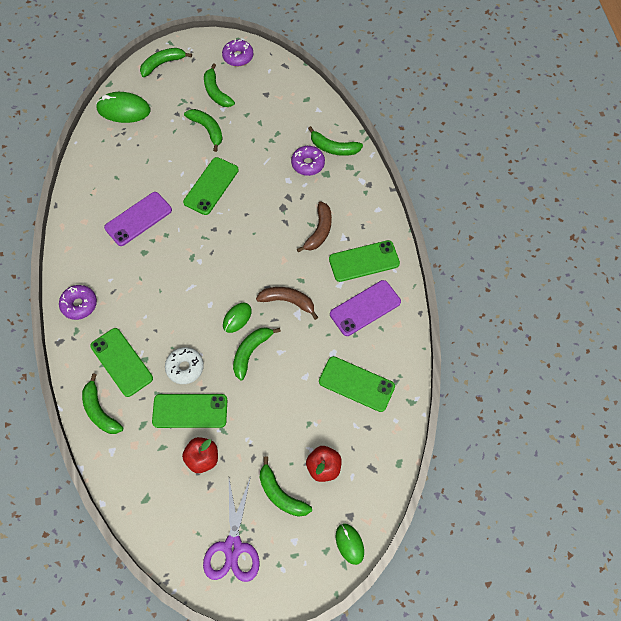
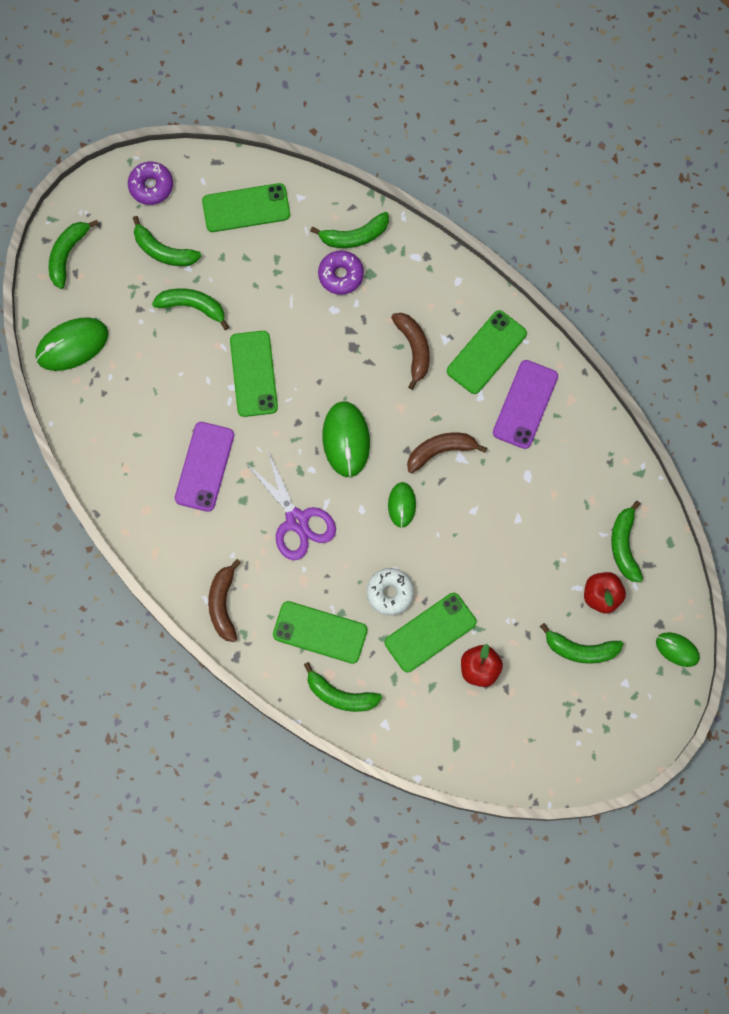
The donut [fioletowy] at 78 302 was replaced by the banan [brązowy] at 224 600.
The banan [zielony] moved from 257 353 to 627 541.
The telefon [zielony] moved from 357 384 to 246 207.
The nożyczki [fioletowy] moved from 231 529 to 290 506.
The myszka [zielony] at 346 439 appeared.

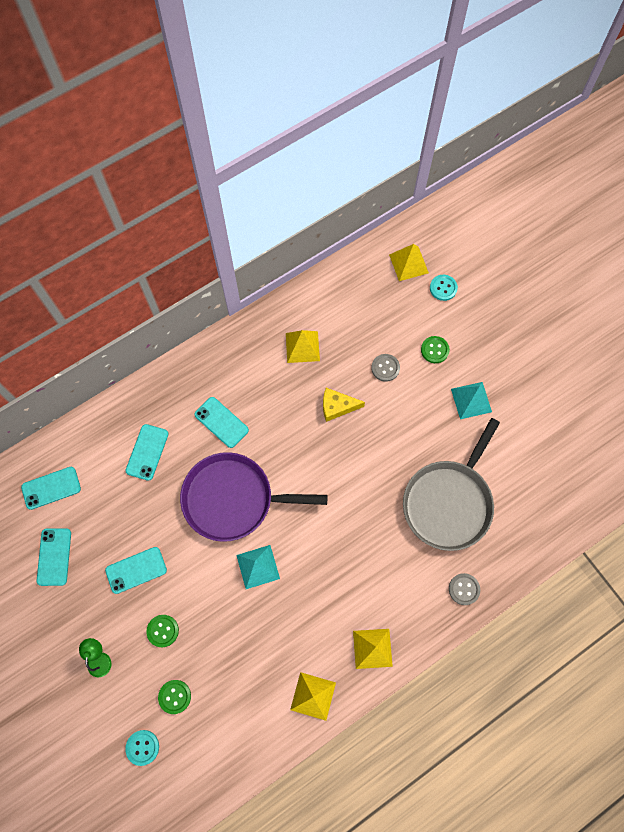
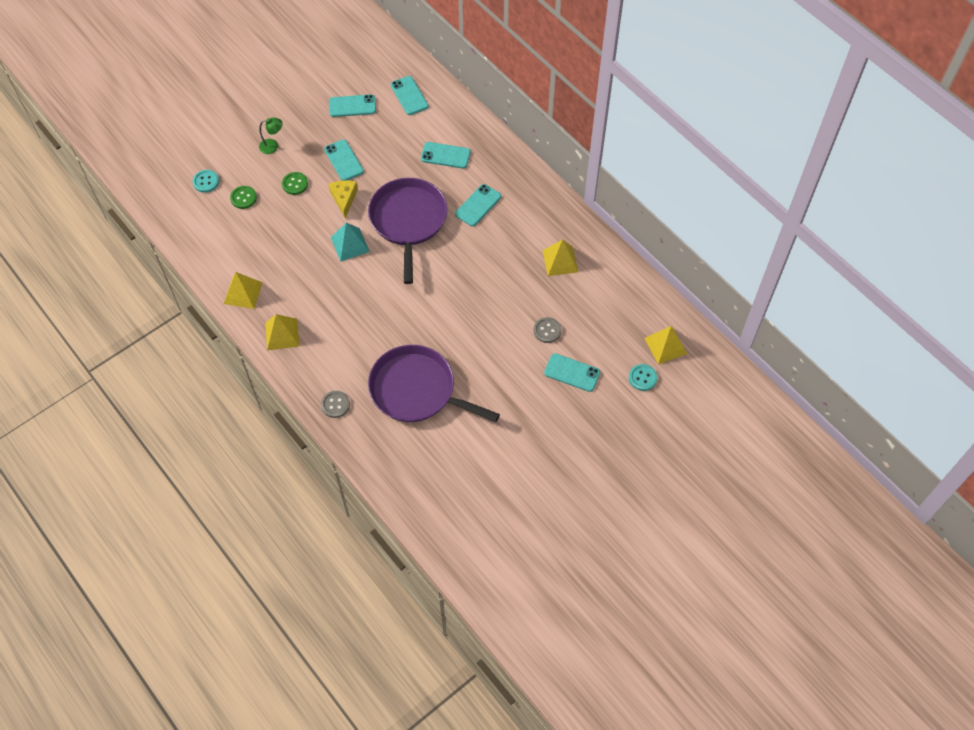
The guzik [zielony] at 435 349 was replaced by the telefon [turkusowy] at 572 372.
The piramida [turkusowy] at 471 400 disappeared.
The ser [żółty] moved from 344 405 to 343 199.
The patelnia [szary] at 451 484 became the patelnia [fioletowy] at 434 383.

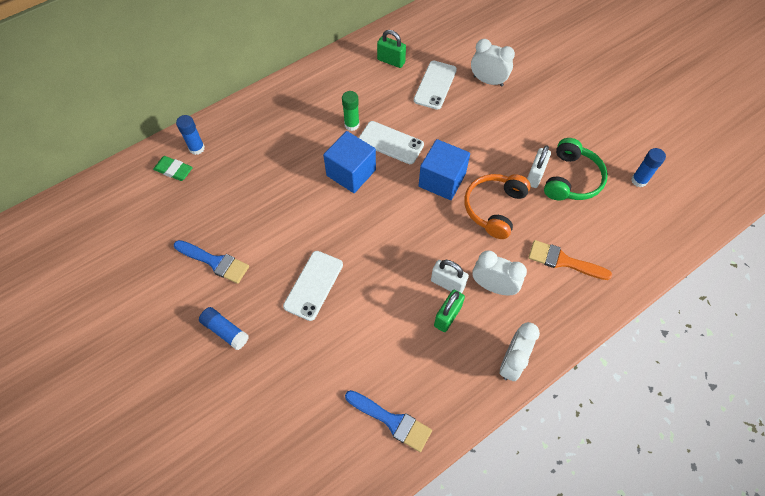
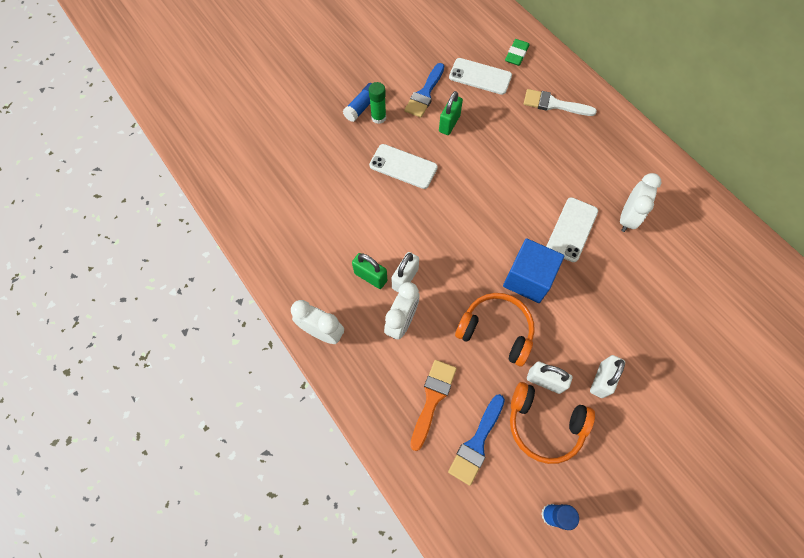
The kłódka [zielony] moved from 391 49 to 451 113.
The budzik [biały] moved from 493 63 to 641 202.
The telefon [biały] moved from 435 85 to 480 76.
The klej w sztyfcie [zielony] moved from 351 111 to 377 103.
The klej w sztyfcie [niebieski] at 190 135 disappeared.
The sześcian [niebieski] at 349 162 disappeared.
The słuchawki [zielony] at 576 169 became the słuchawki [pomarańczowy] at 552 423.
The pędzel [niebieski] moved from 388 421 to 476 440.
The pędzel [biały] at 560 102 appeared.
The kłódka [biały] at 607 376 appeared.

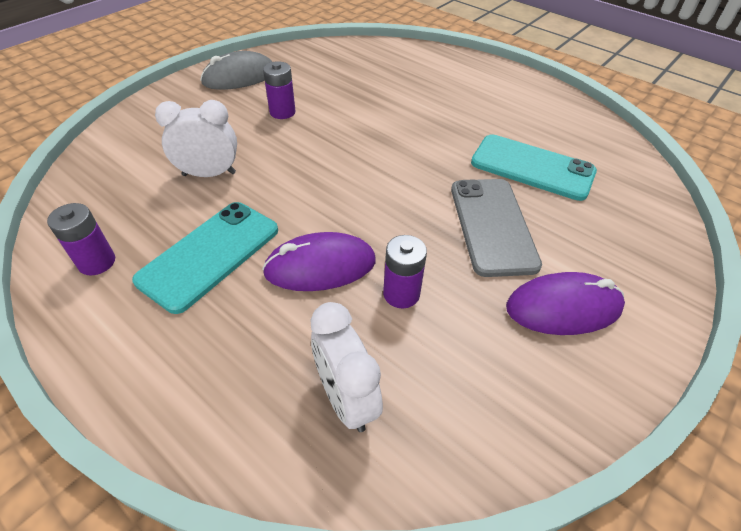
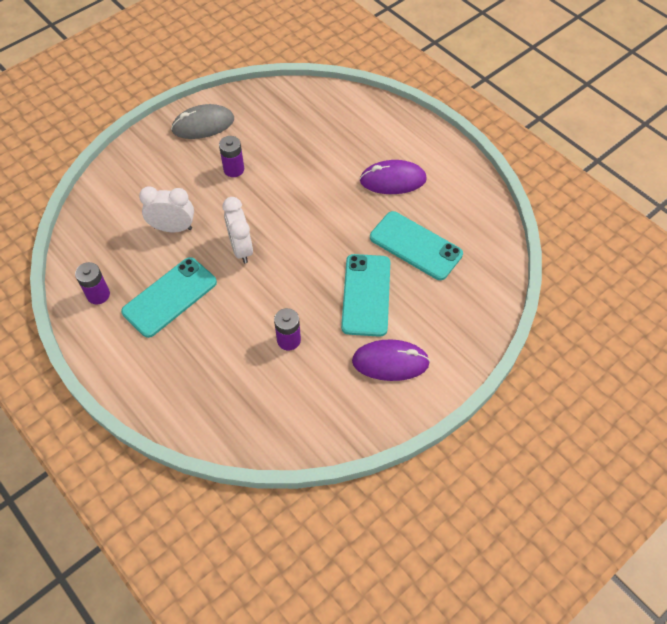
The telefon [szary] at 496 228 became the telefon [turkusowy] at 365 295.
The myszka [fioletowy] moved from 319 261 to 393 177.
The budzik [biały] moved from 347 367 to 238 230.

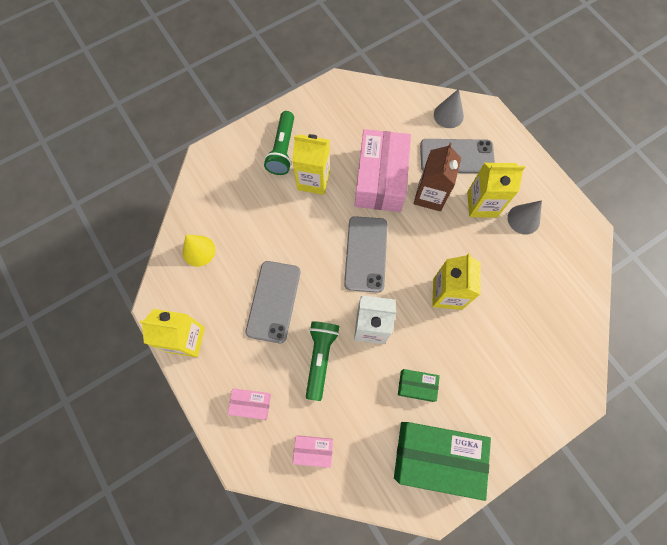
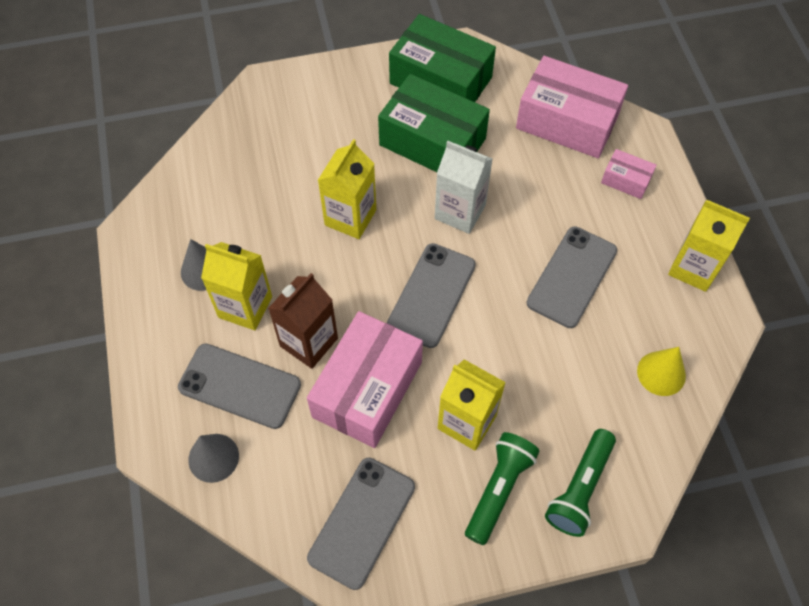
The latarka [zielony] moved from 322 361 to 580 483.
The pudełko [zielony] at 419 385 changed to 2.13 times the size.
The pudełko [różowy] at 312 451 changed to 2.13 times the size.
The telefon [szary] at 361 524 appeared.

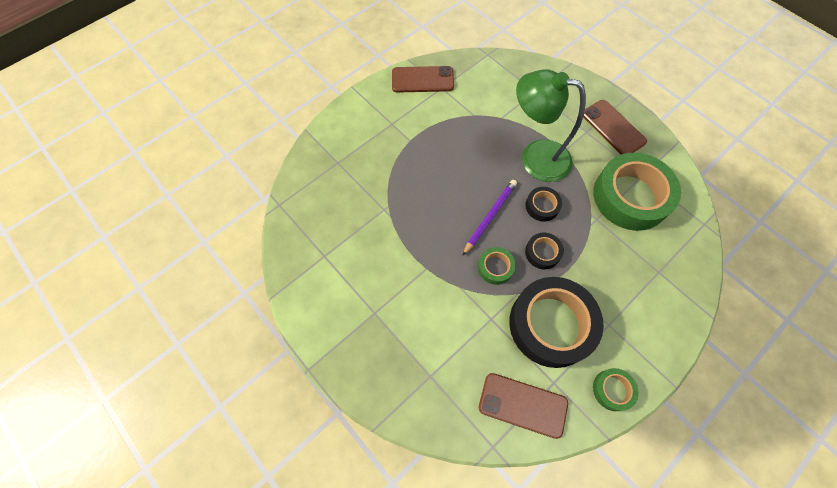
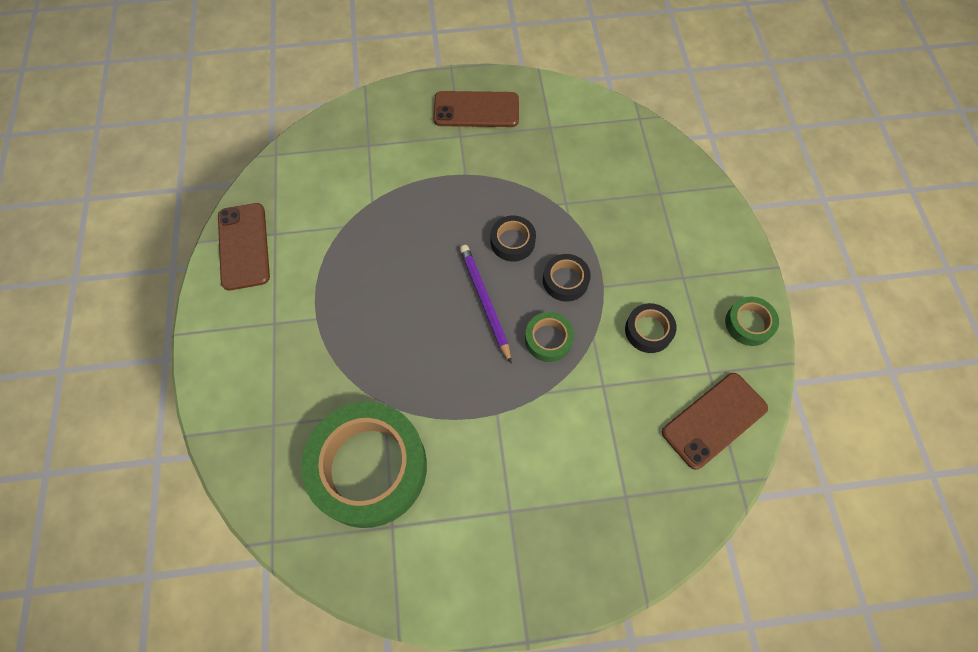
The telefon [brązowy] at 423 79 turned 45 degrees counterclockwise.
The lampka [zielony] at 551 125 disappeared.
The taśma klejąca [zielony] moved from 637 192 to 364 465.
The taśma klejąca [czarny] at 556 322 changed to 0.45 times the size.

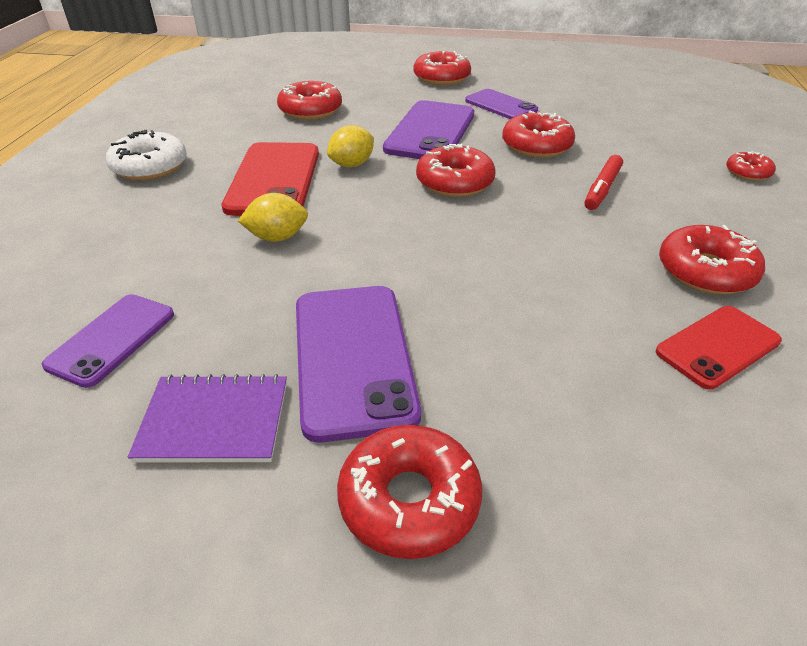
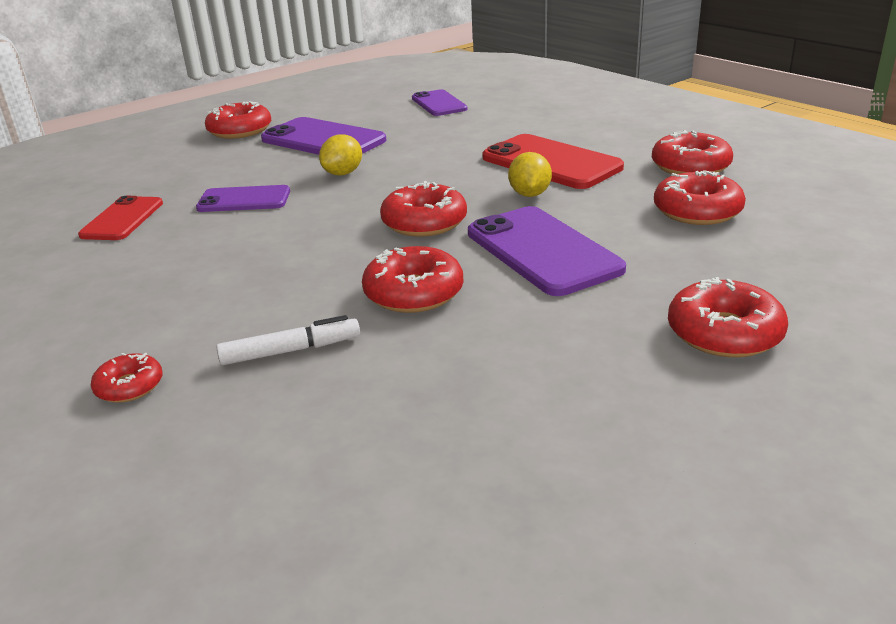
The telefon [fioletowy] moved from 501 104 to 243 198.
The donut [biały] at 146 155 disappeared.
The flamaster [czerwony] at 603 182 disappeared.
The cytryna [żółty] moved from 273 217 to 340 154.
The donut [czerwony] moved from 712 259 to 692 152.
The zeszyt [fioletowy] at 207 418 disappeared.
The flamaster [biały] at 288 340 appeared.

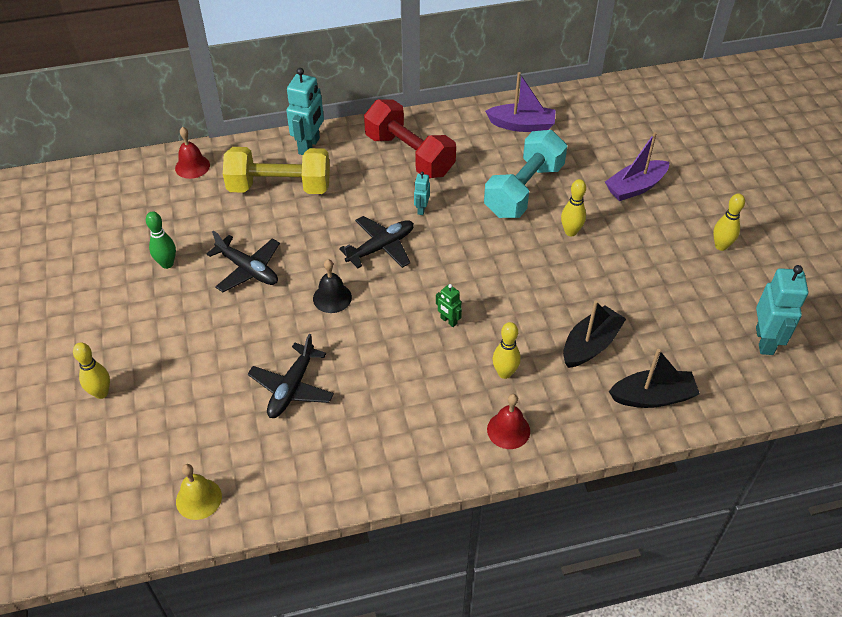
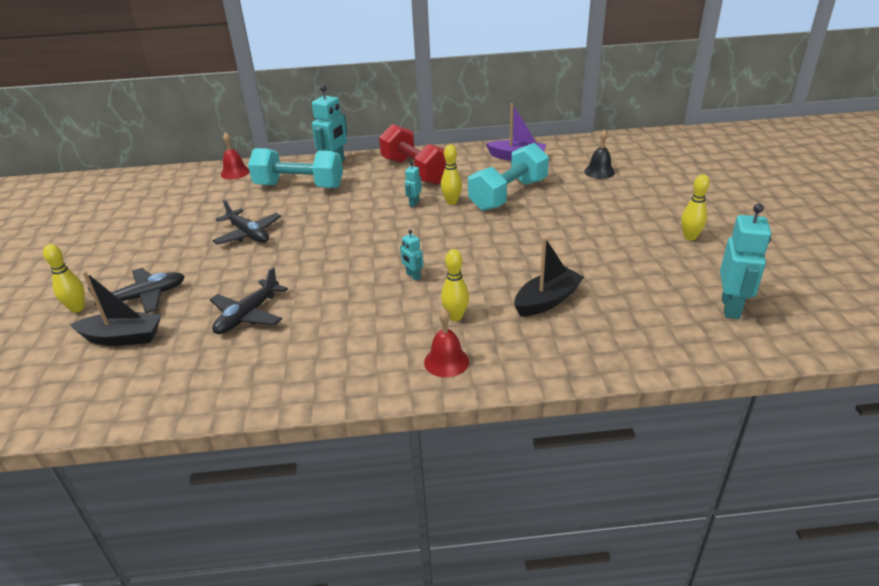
The łódka [fioletowy] at 637 166 disappeared.
The hantel [żółty] at 276 170 became the hantel [turkusowy] at 295 168.
The kręgiel [żółty] moved from 573 207 to 451 175.
The kręgiel [zielony] at 161 240 disappeared.
The samolot [czarny] moved from 376 242 to 136 290.
The dzwonek [czarny] moved from 332 286 to 599 154.
The robot [zielony] at 449 305 became the robot [turkusowy] at 411 255.
The łódka [czarny] moved from 654 378 to 115 308.
The dzwonek [żółty] at 199 492 disappeared.

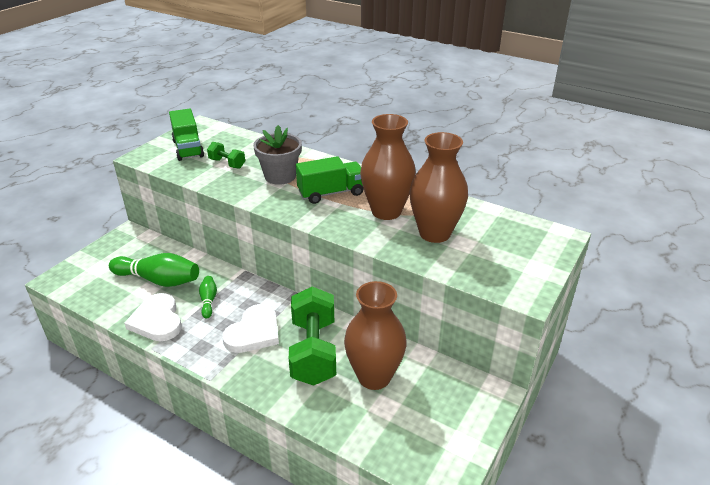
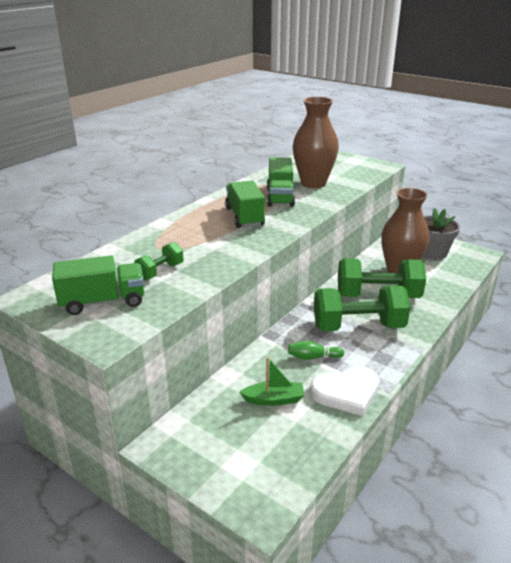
The wazon [brązowy] at 388 167 was replaced by the ciężarówka [zielony] at 281 182.
The doniczka [szary] moved from 277 155 to 441 234.
The kręgiel [zielony] at 154 270 was replaced by the łódka [zielony] at 272 381.
The serce [biały] at 250 328 was replaced by the hantel [zielony] at 362 308.

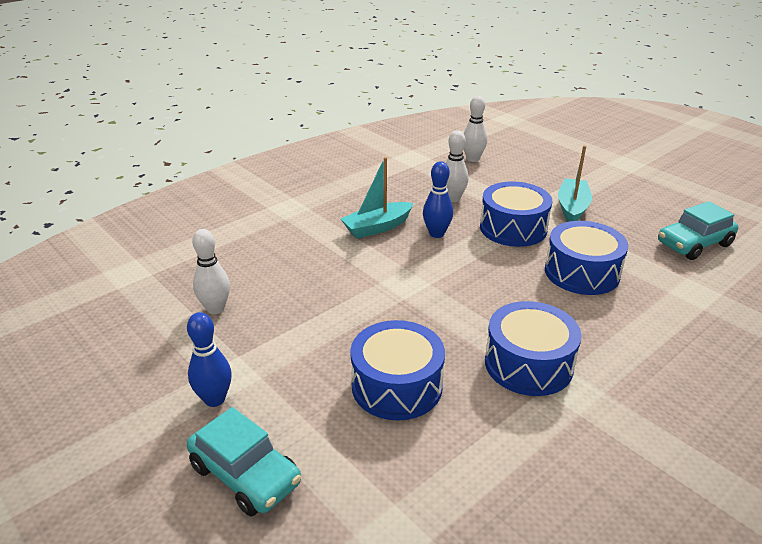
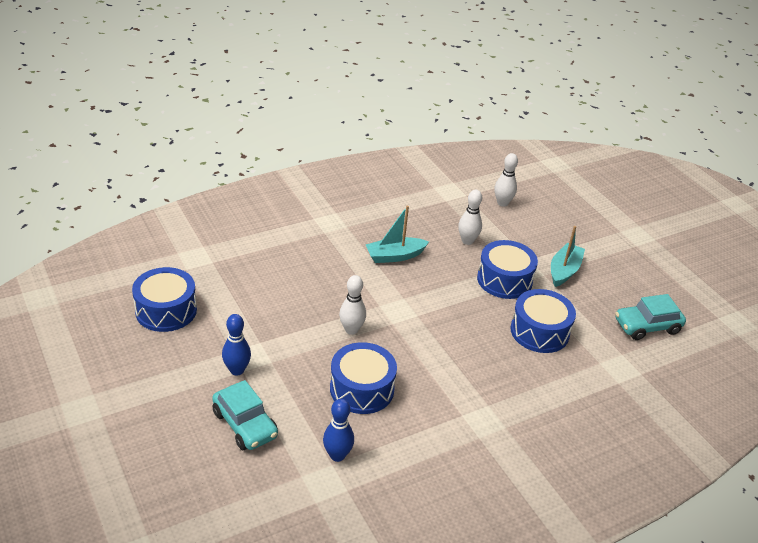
The kręgiel [niebieski] moved from 438 199 to 338 430.
The kręgiel [biały] moved from 211 271 to 352 305.
The bęben [niebieski] moved from 533 348 to 164 299.

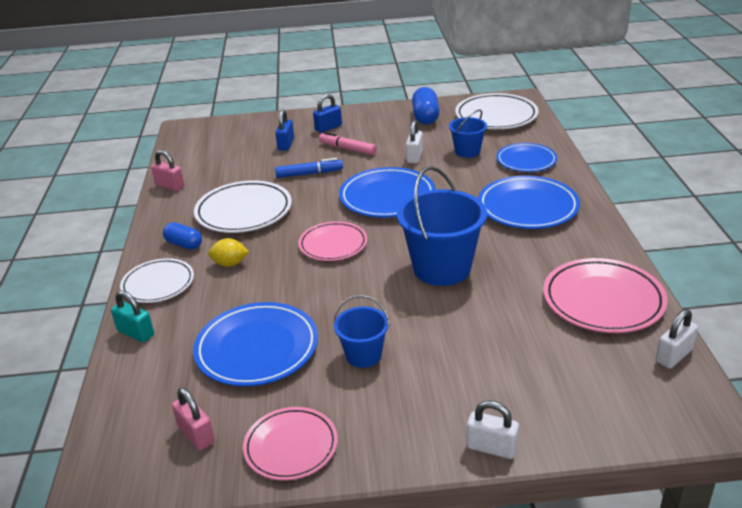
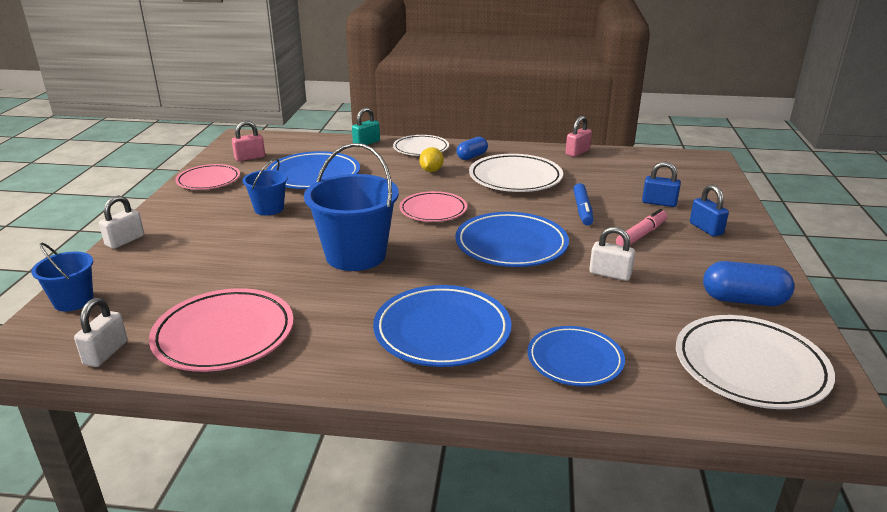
The wiadro [niebieski] moved from 468 134 to 62 277.
The kłódka [biały] at 677 339 turned 45 degrees clockwise.

